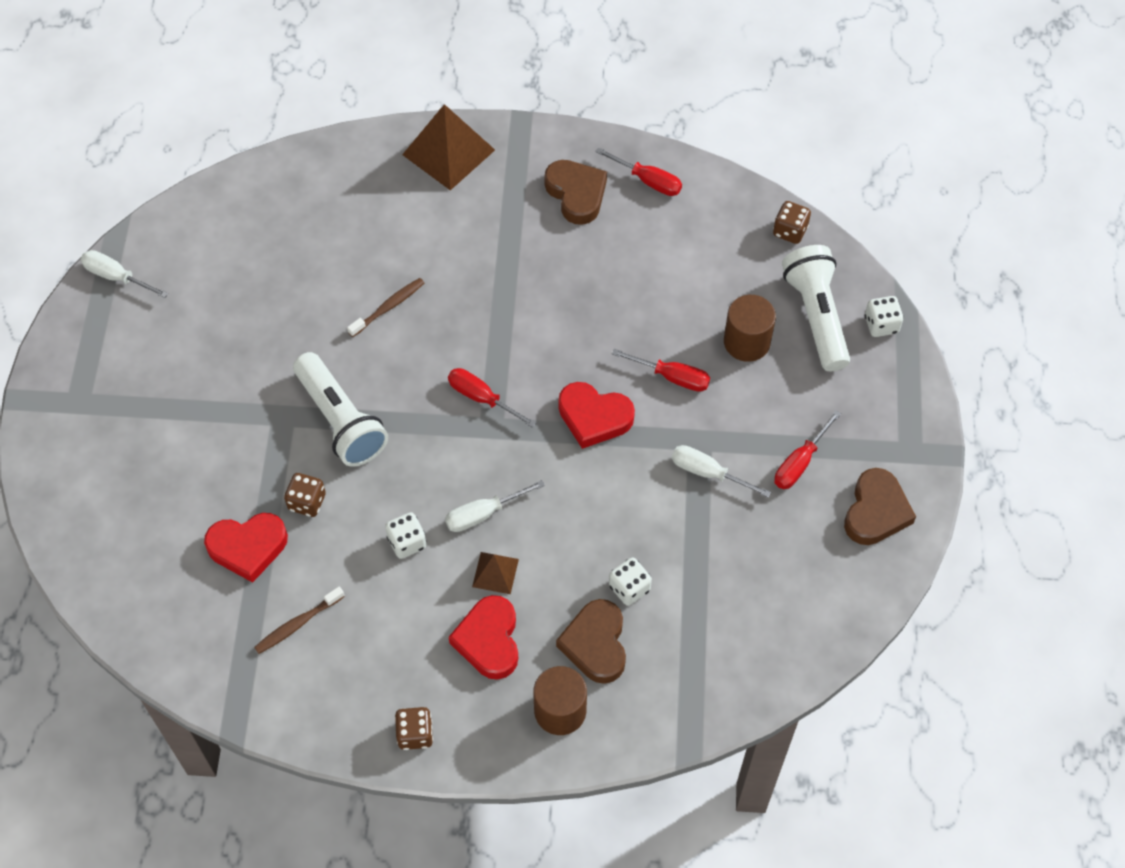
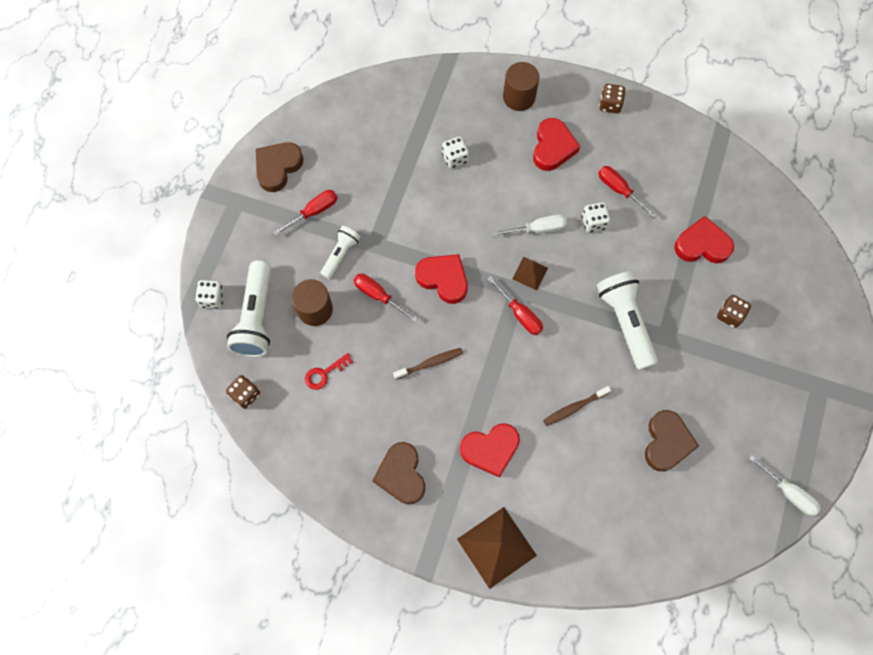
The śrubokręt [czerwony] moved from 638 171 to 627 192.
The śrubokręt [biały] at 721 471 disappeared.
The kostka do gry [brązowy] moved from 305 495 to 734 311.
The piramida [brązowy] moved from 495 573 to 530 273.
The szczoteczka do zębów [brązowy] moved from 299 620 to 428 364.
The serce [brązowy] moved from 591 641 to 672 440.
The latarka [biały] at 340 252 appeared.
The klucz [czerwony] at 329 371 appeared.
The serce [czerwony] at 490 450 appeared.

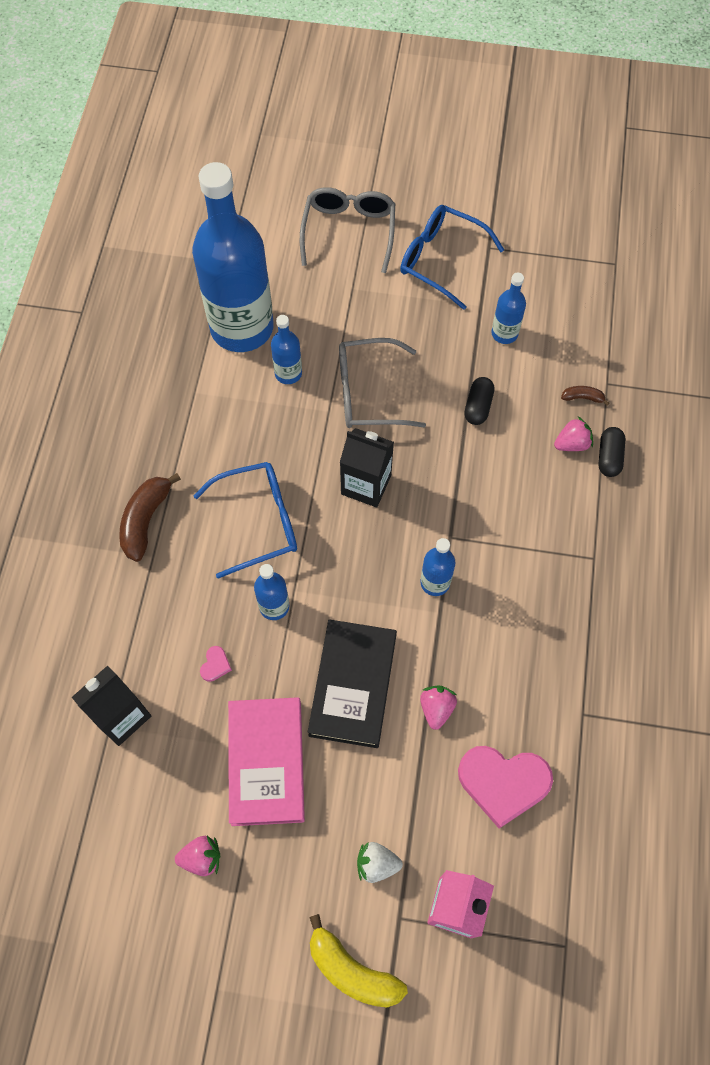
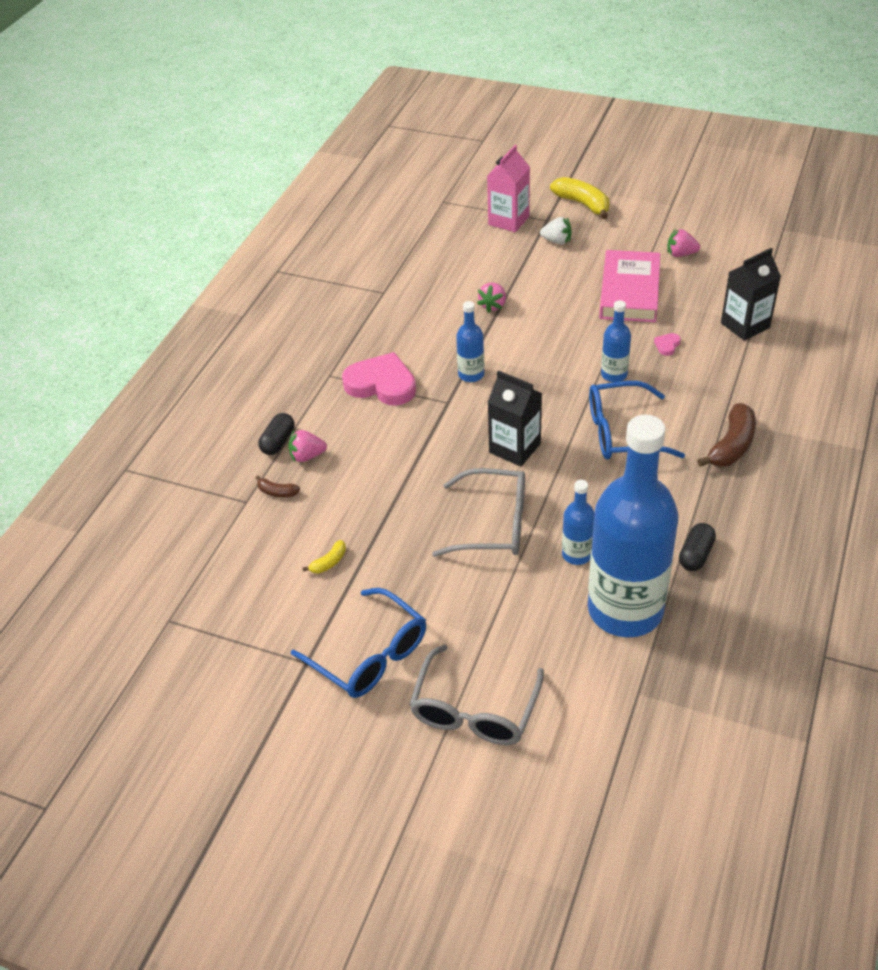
The butelka [niebieski] at 508 308 was replaced by the banan [żółty] at 324 557.
The kapsułka [czarny] moved from 479 401 to 697 547.
The książka [czarny] at 352 683 disappeared.
The serce [różowy] moved from 505 787 to 379 379.

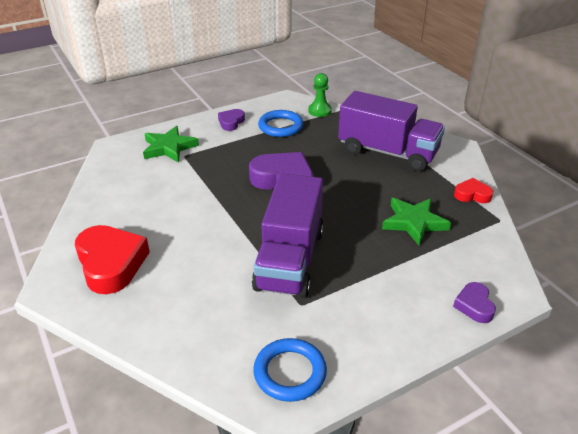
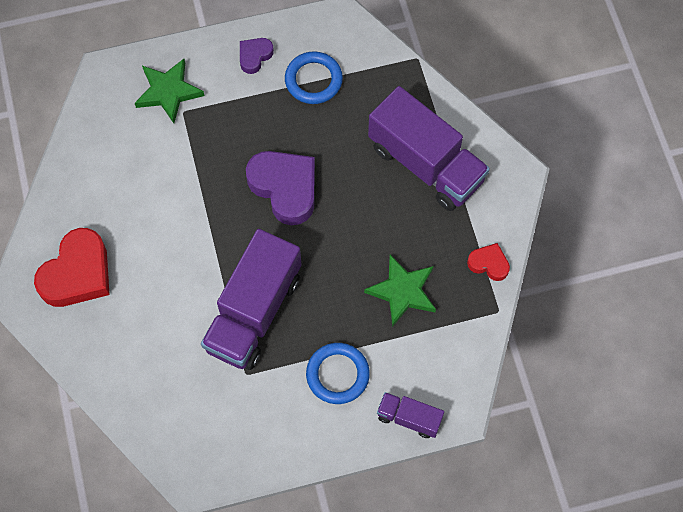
The pionek [zielony] at 320 95 disappeared.
The serce [czerwony] at 112 259 turned 45 degrees clockwise.
The serce [fioletowy] at 474 302 was replaced by the ciężarówka [fioletowy] at 410 415.
The pierścień [niebieski] moved from 290 370 to 338 373.

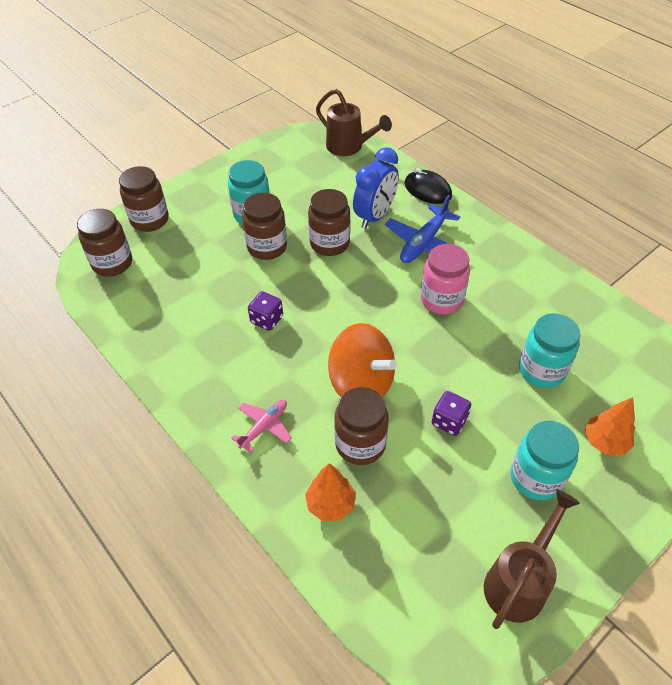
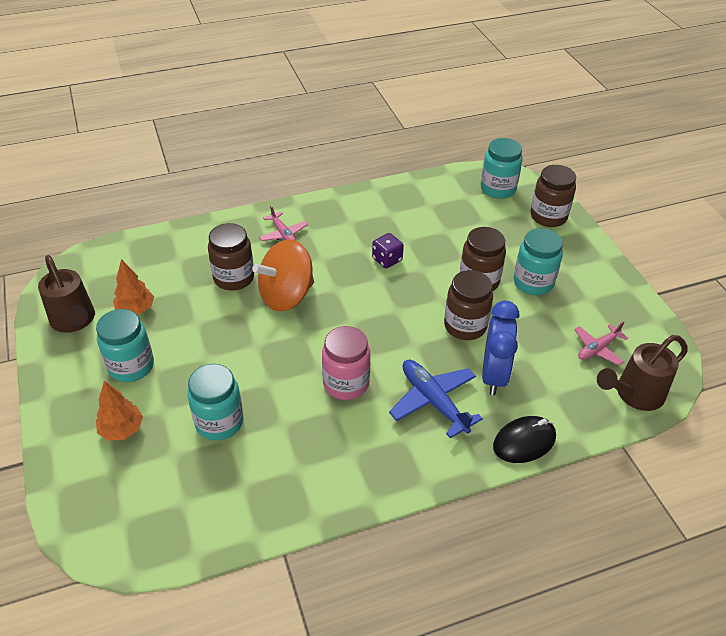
The budzik [niebieski] at 376 188 turned 135 degrees counterclockwise.
The słoik [brązowy] at 104 243 became the słoik [turkusowy] at 502 168.
The kostka do gry [fioletowy] at 451 413 disappeared.
The drzewko [pomarańczowy] moved from 330 492 to 133 286.
The samolot [różowy] at 601 343 appeared.

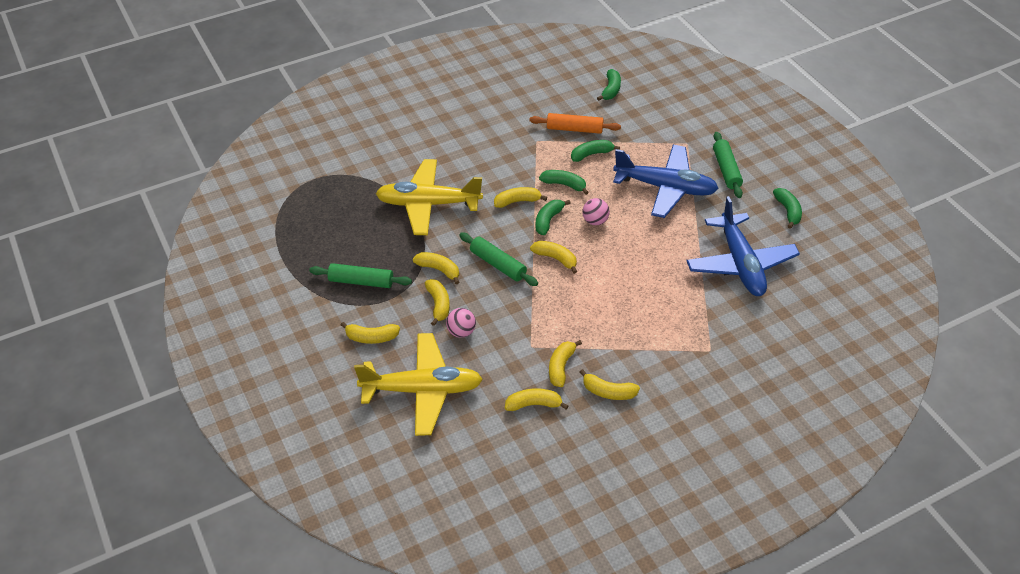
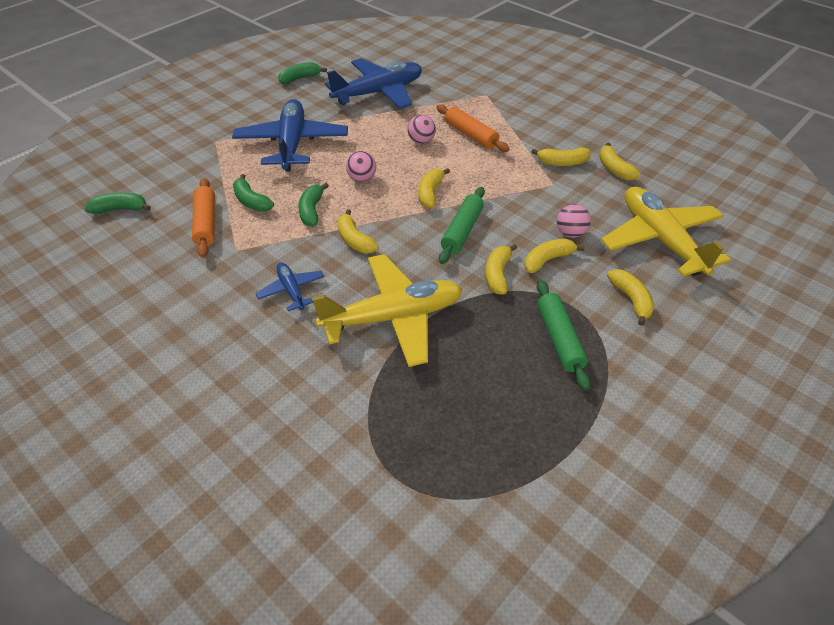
The wałek do ciasta [zielony] at 728 165 disappeared.
The samolot [żółty] at 429 197 turned 90 degrees counterclockwise.
The banan [zielony] at 553 217 disappeared.
The banan [żółty] at 610 384 disappeared.
The wałek do ciasta [pomarańczowy] at 473 128 appeared.
The piłka [różowy] at 422 129 appeared.
The samolot [niebieski] at 290 286 appeared.

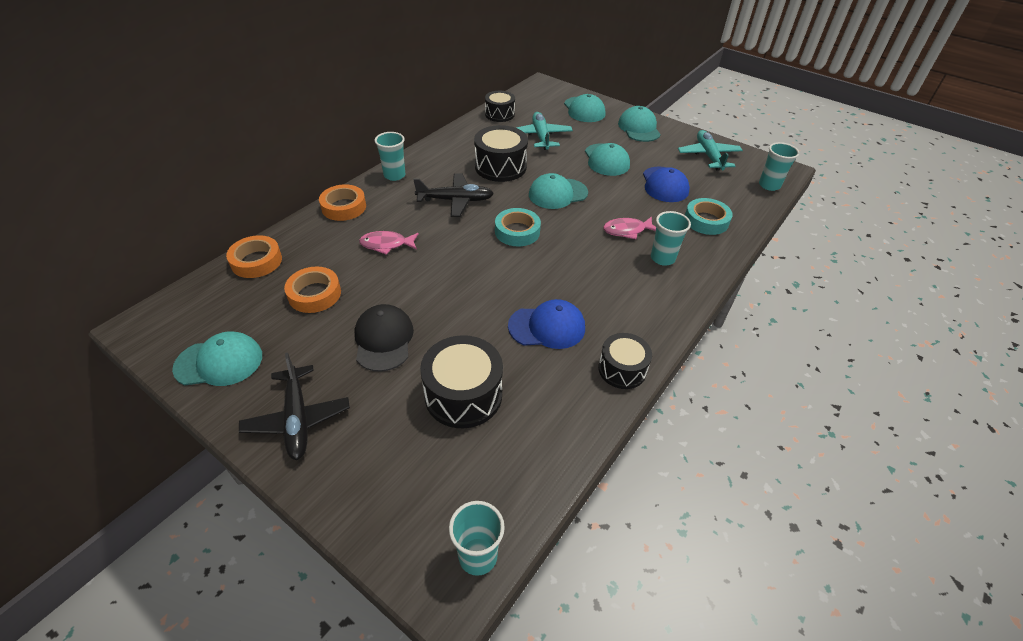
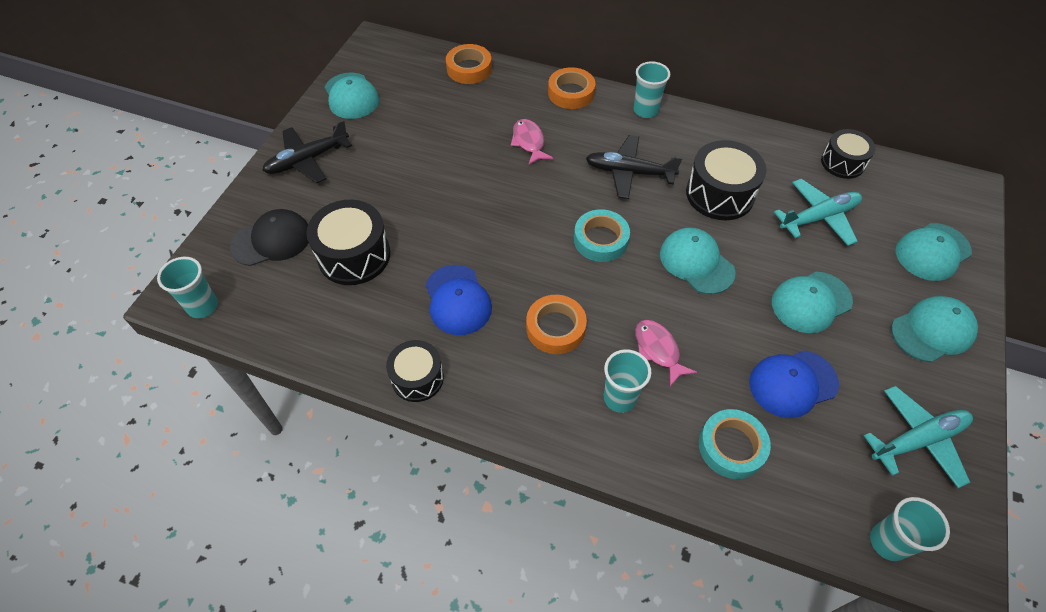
The samolot [czarny] at 453 195 turned 120 degrees clockwise.
The taśma klejąca [pomarańczowy] moved from 312 290 to 556 324.
The czapka [czarny] moved from 384 338 to 269 237.

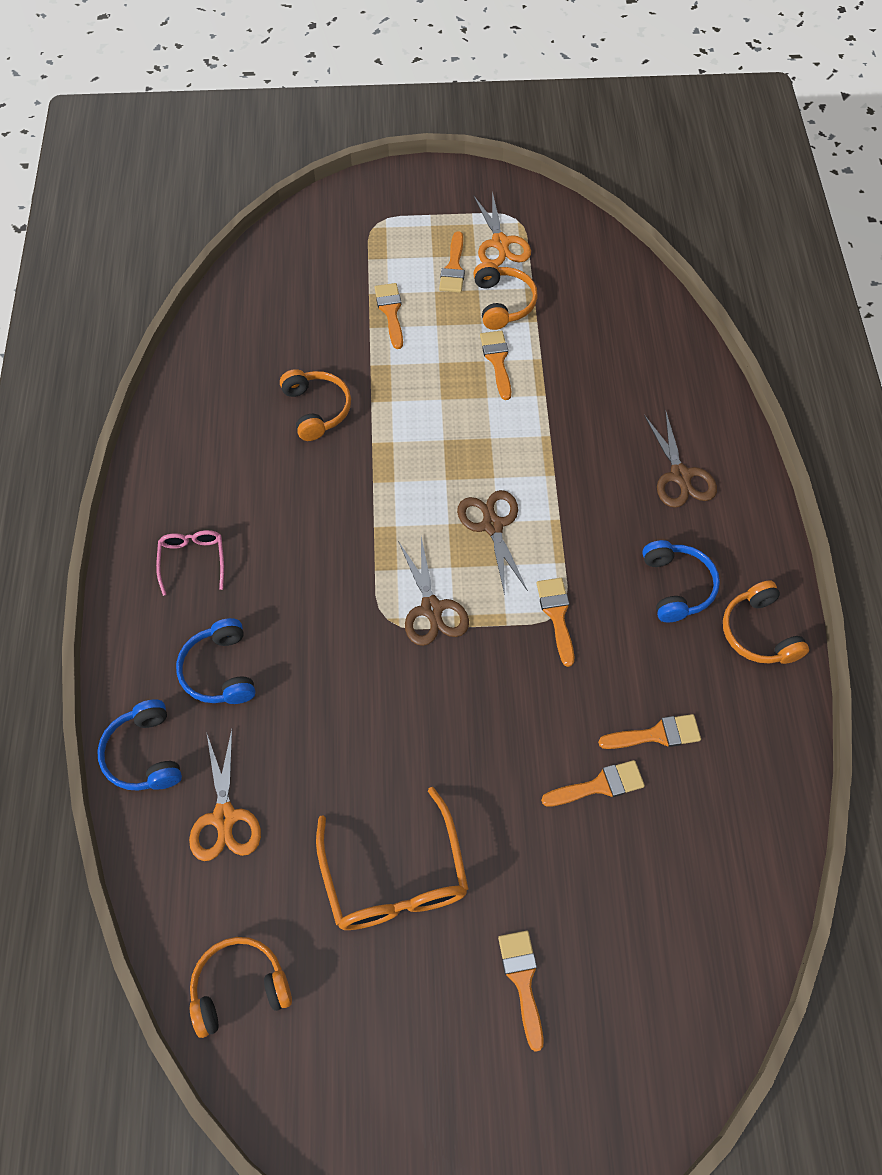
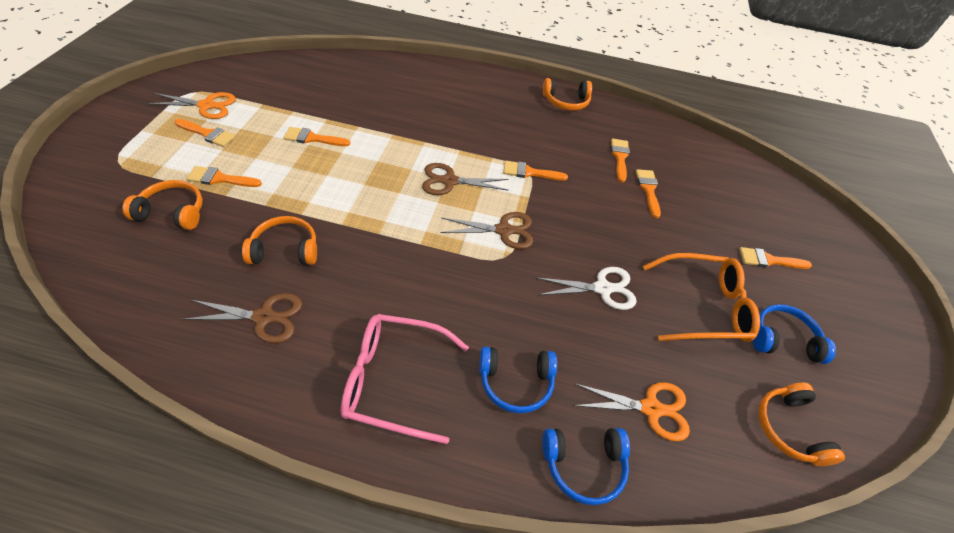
The słuchawki [pomarańczowy] moved from 505 296 to 162 205.
The nożyczki [brązowy] moved from 680 459 to 242 318.
The okulary [różowy] at 190 563 changed to 1.81 times the size.
The słuchawki [niebieski] moved from 681 581 to 794 334.
The nożyczki [biały] at 587 288 appeared.

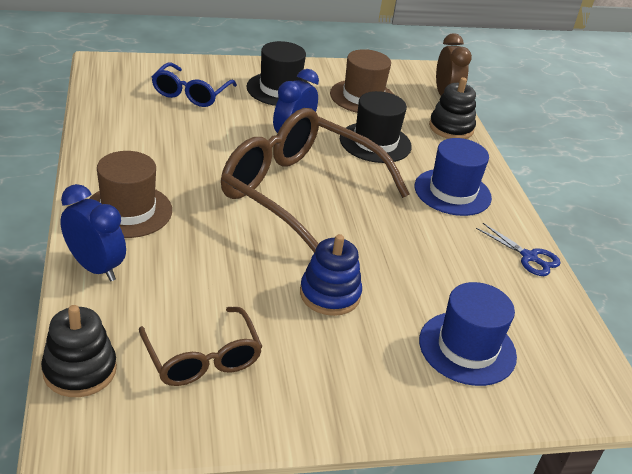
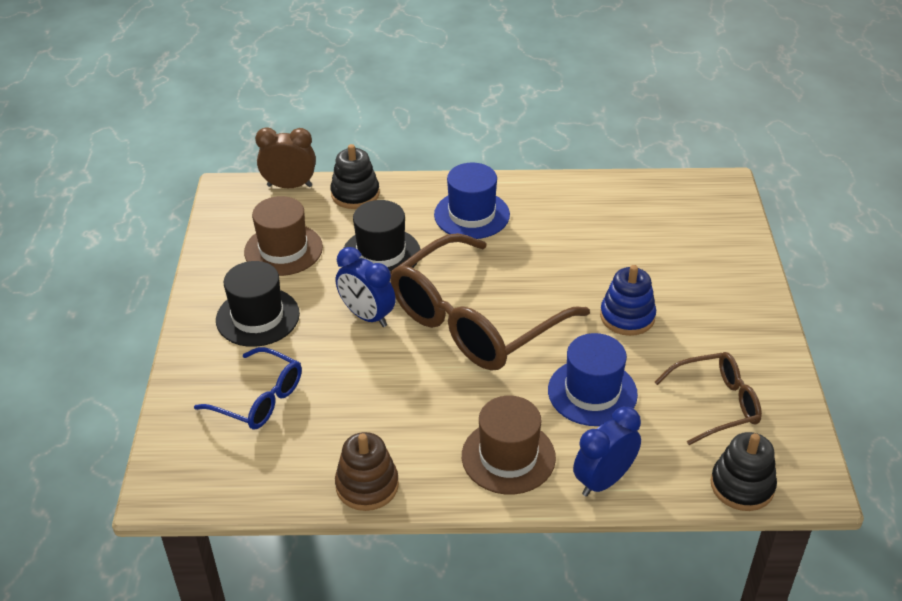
The nożyczki [niebieski] at 518 249 disappeared.
The kapelusz [niebieski] moved from 468 334 to 593 379.
The zabawka nakładanka [brązowy] at 367 471 appeared.

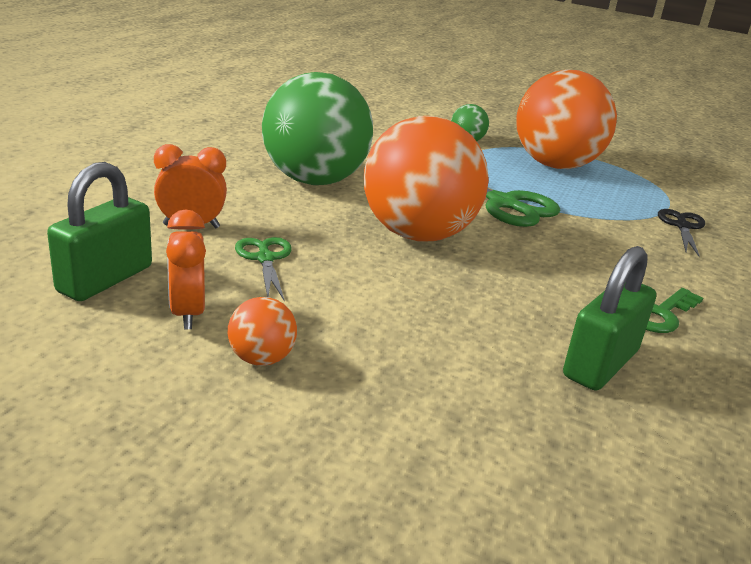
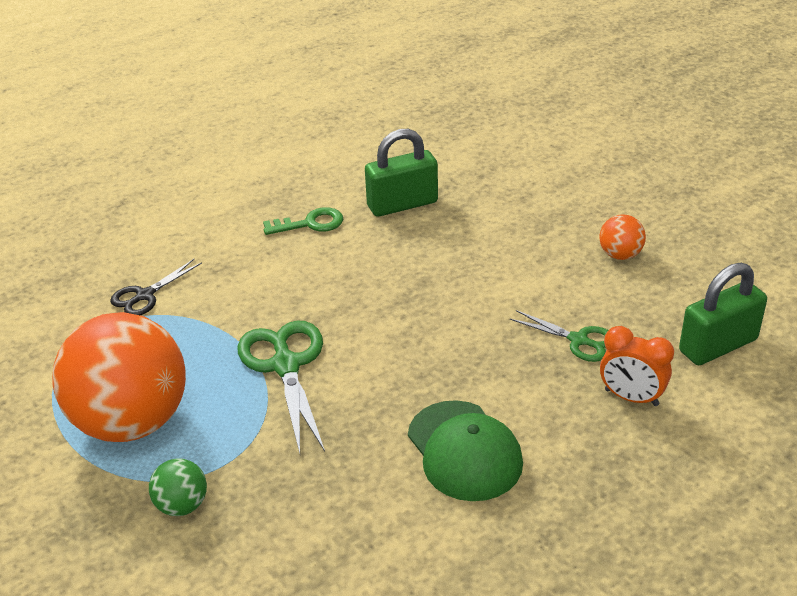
The piłka [zielony] at 317 128 was replaced by the czapka [zielony] at 465 450.
The piłka [pomarańczowy] at 426 179 disappeared.
The budzik [pomarańczowy] at 186 269 disappeared.
The nożyczki [zielony] at 263 269 turned 75 degrees counterclockwise.

